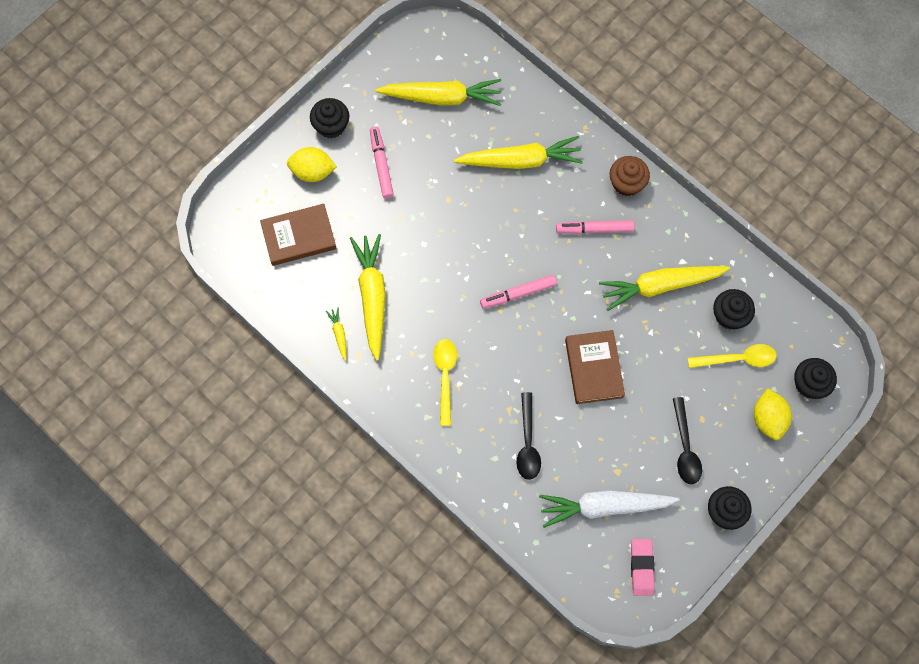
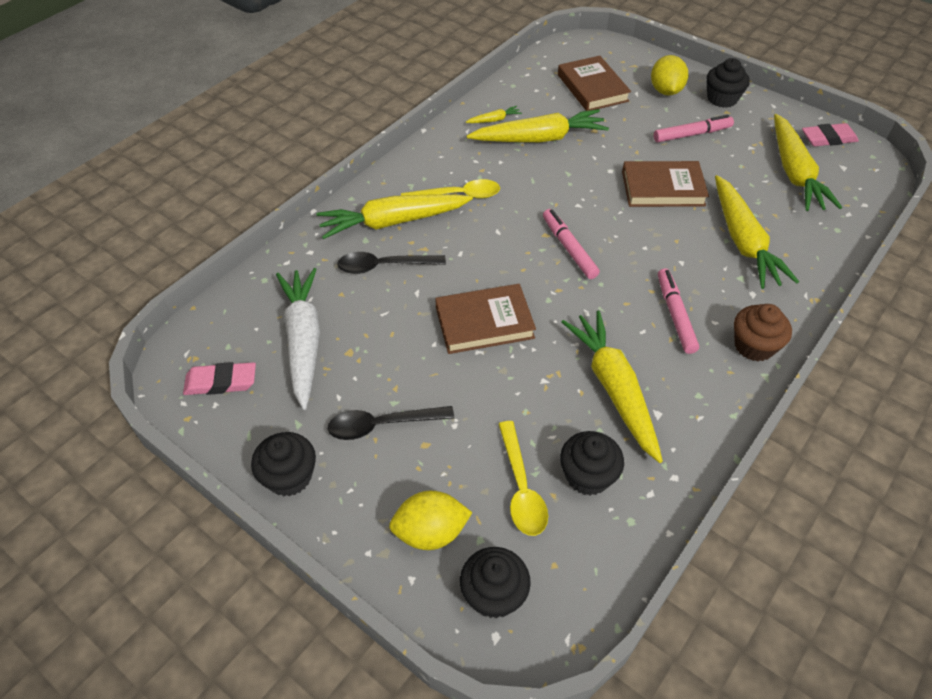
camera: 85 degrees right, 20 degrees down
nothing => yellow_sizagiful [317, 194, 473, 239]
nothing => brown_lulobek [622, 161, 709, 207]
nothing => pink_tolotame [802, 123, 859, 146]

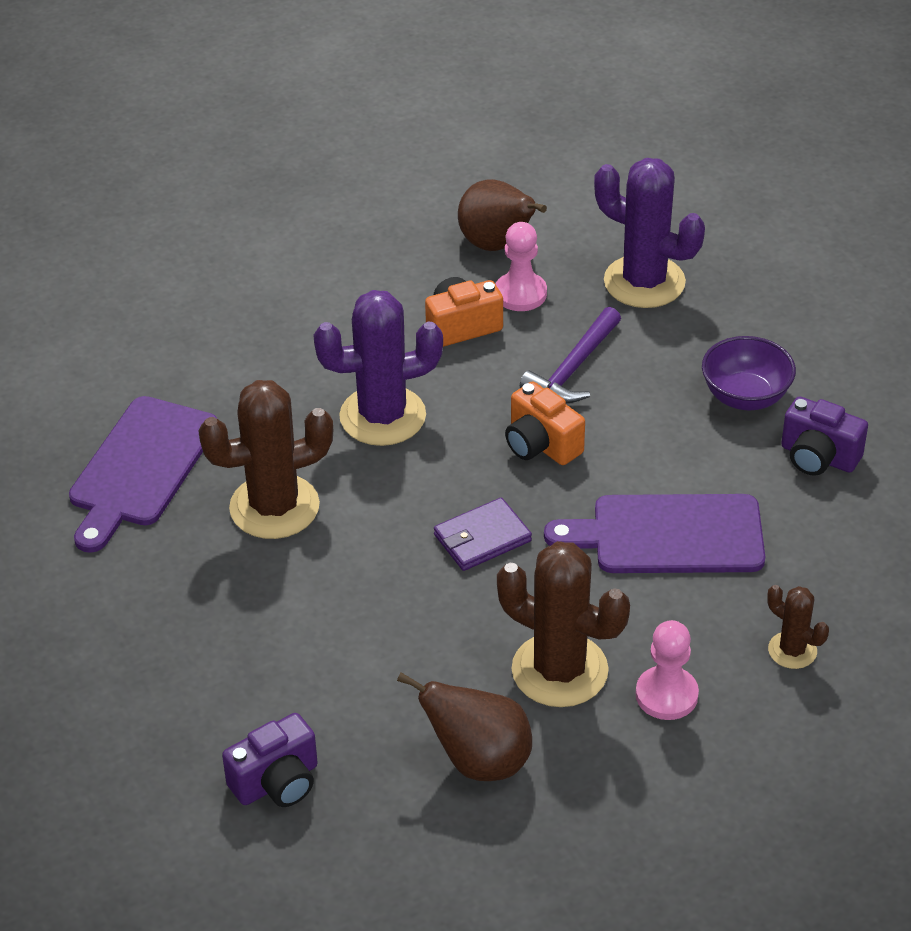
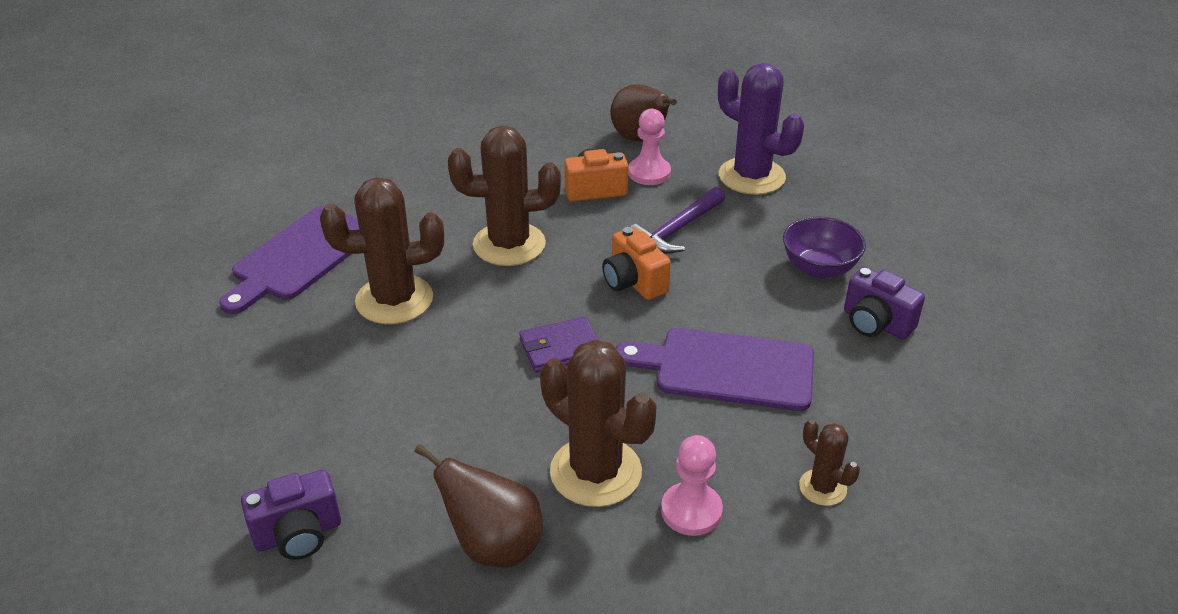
camera: 10 degrees right, 5 degrees down
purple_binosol [313, 290, 443, 446] => brown_binosol [448, 126, 561, 266]

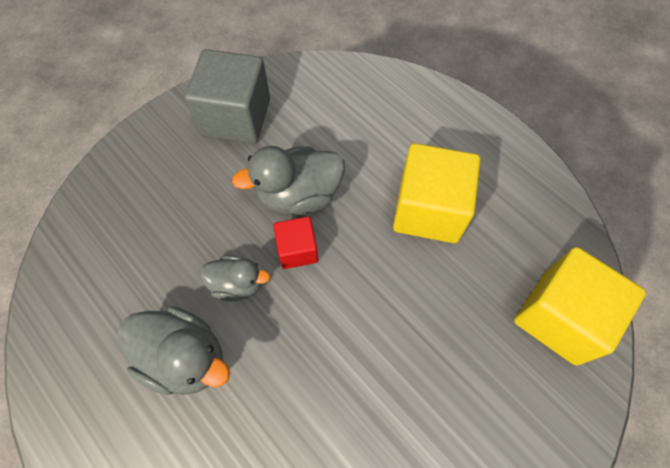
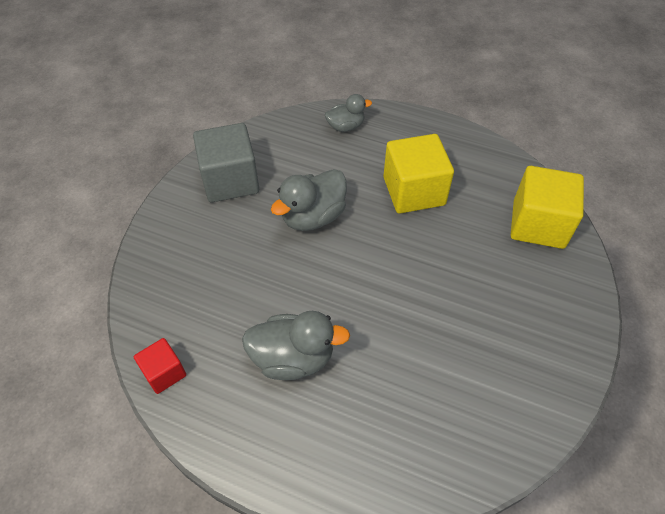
camera: 25 degrees left, 10 degrees down
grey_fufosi [199, 255, 270, 301] => grey_fufosi [325, 94, 372, 132], moved
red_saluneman [273, 216, 318, 269] => red_saluneman [134, 338, 186, 394], moved

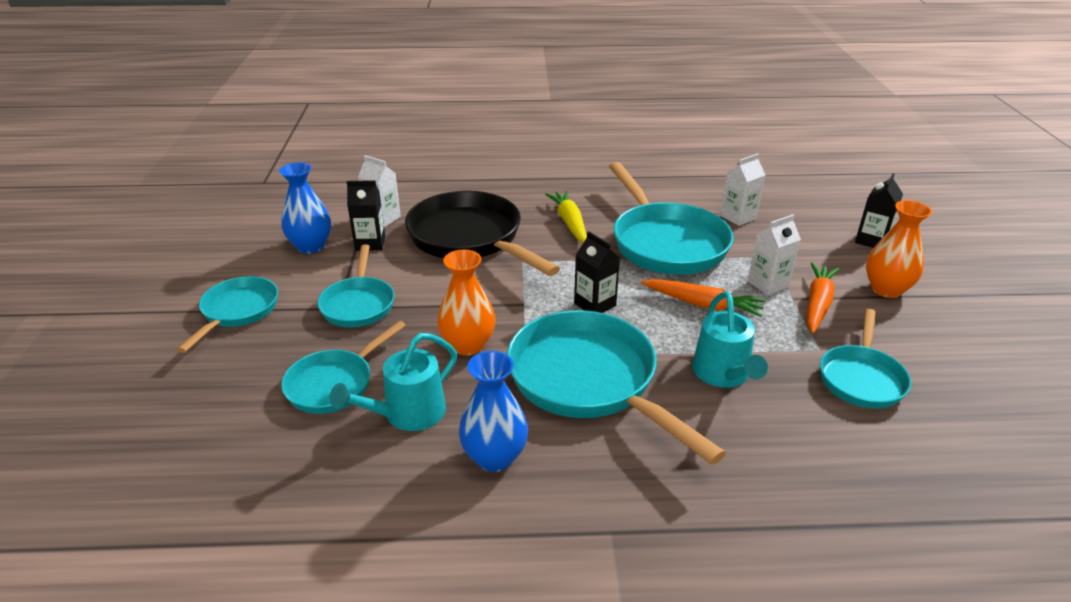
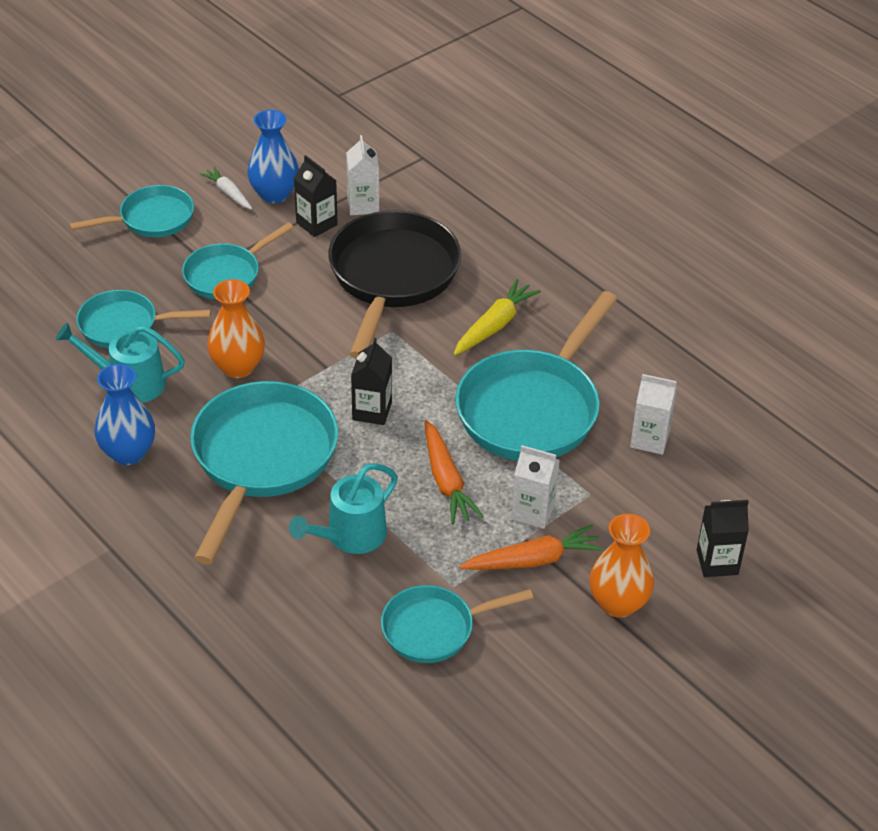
camera: 50 degrees right, 10 degrees up
nothing => white_sizagiful [200, 167, 253, 210]

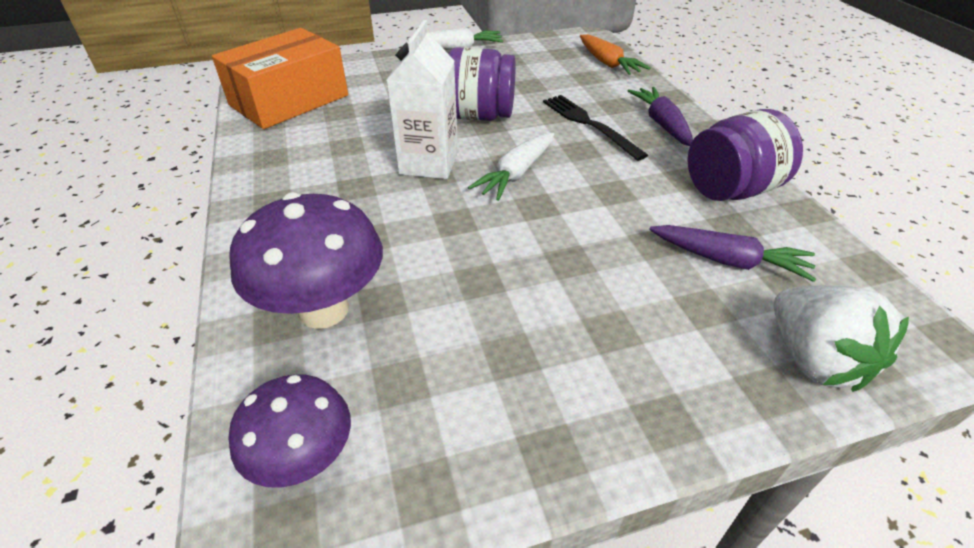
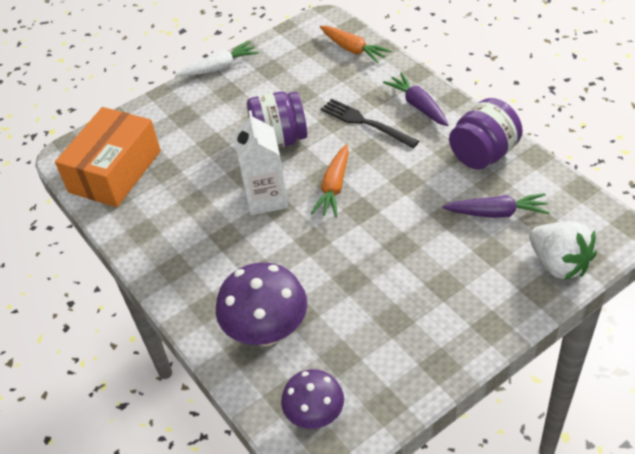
camera: 15 degrees left, 5 degrees up
white_sizagiful [468, 133, 554, 201] => orange_sizagiful [311, 144, 349, 217]

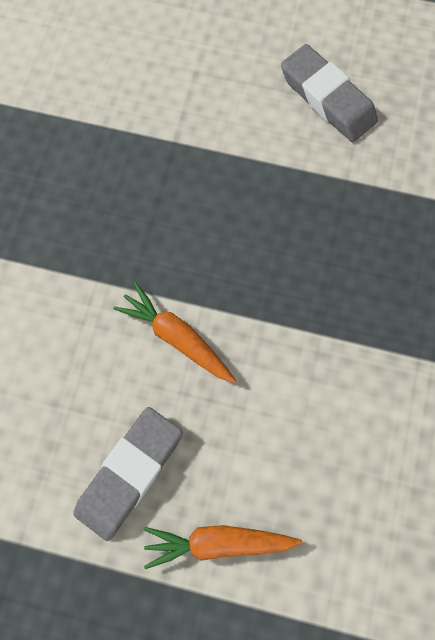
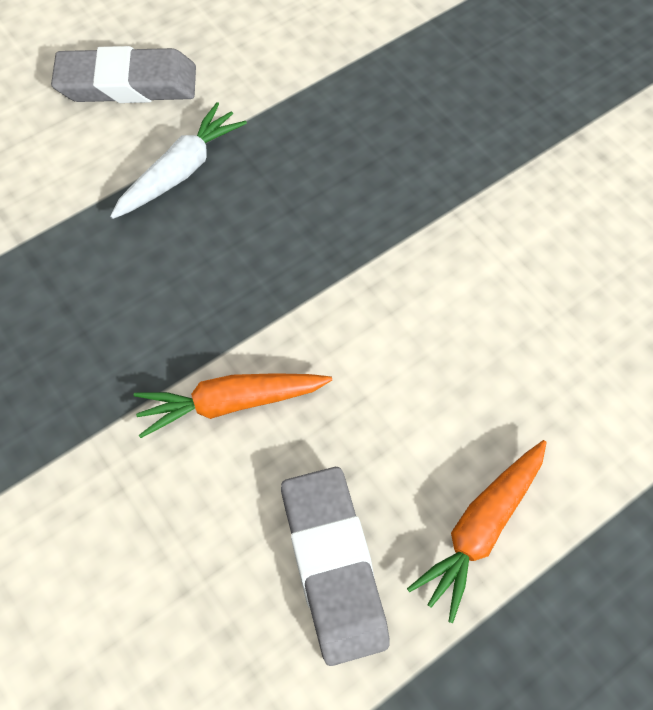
camera: 50 degrees left, 10 degrees down
nothing => white_sizagiful [110, 102, 247, 219]

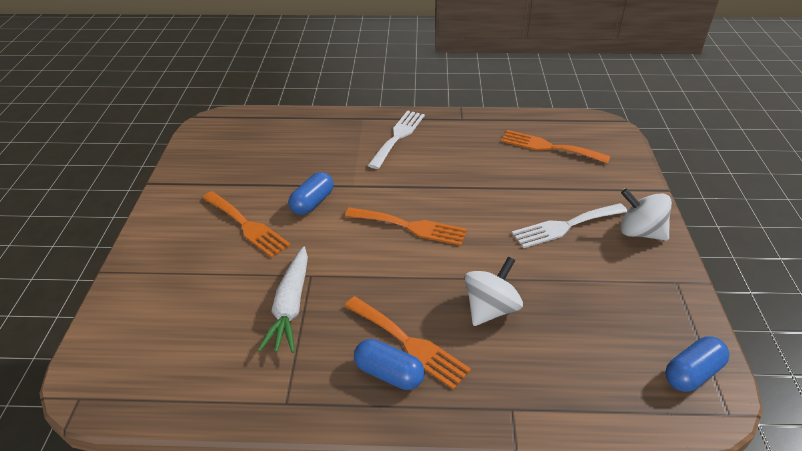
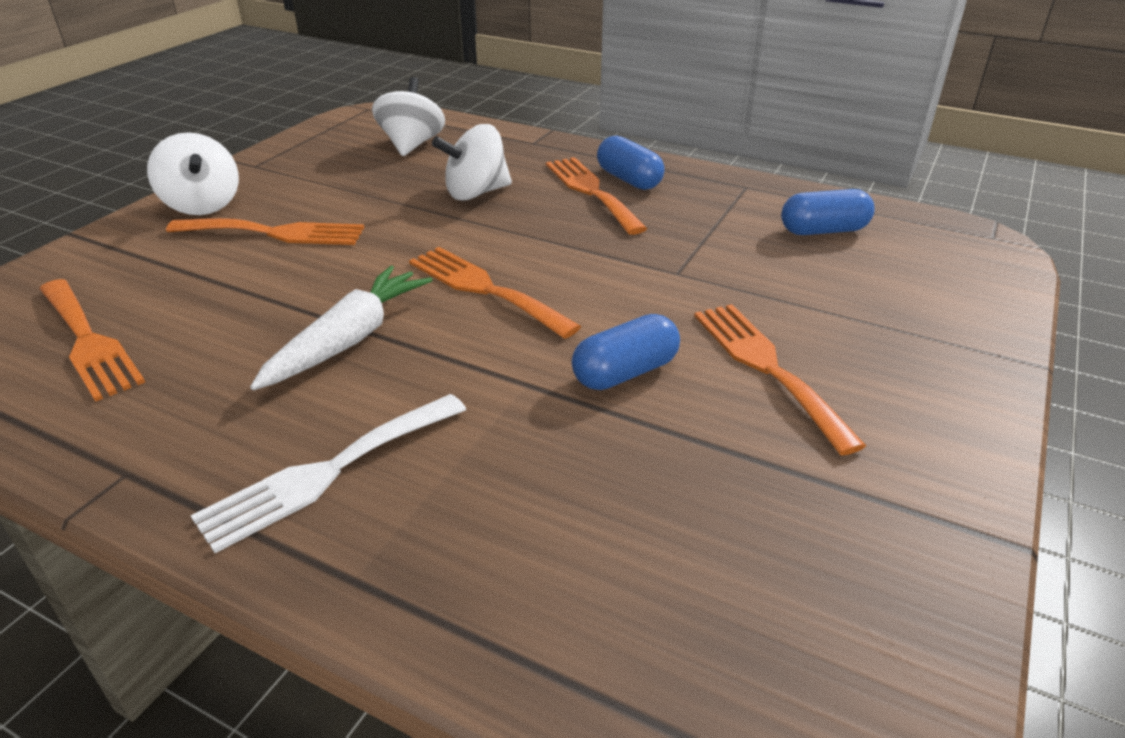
camera: 155 degrees left, 5 degrees down
white_sizagiful [258, 247, 308, 353] => white_sizagiful [250, 266, 433, 390], moved
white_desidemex [512, 203, 627, 248] => orange_desidemex [166, 218, 364, 245]
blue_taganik [665, 337, 729, 392] => blue_taganik [781, 189, 874, 235], moved
nothing => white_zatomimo [372, 77, 445, 156]

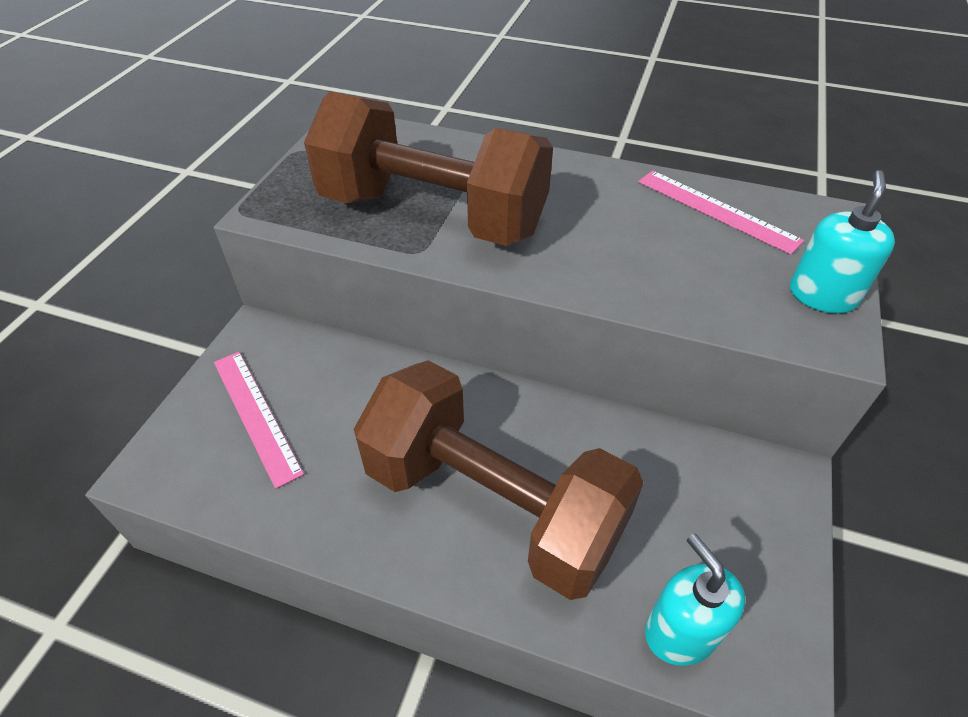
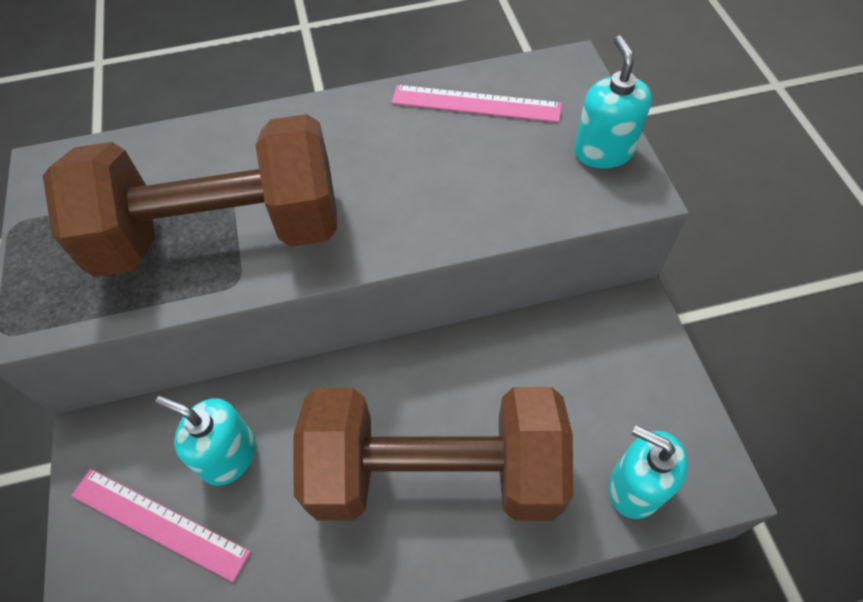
camera: 30 degrees left, 10 degrees up
nothing => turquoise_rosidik [155, 396, 256, 486]

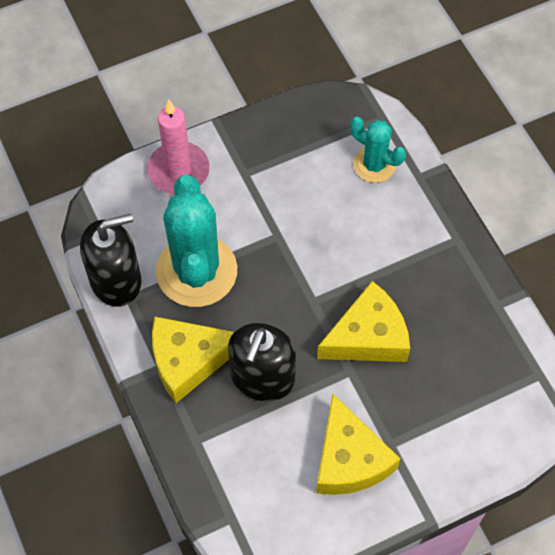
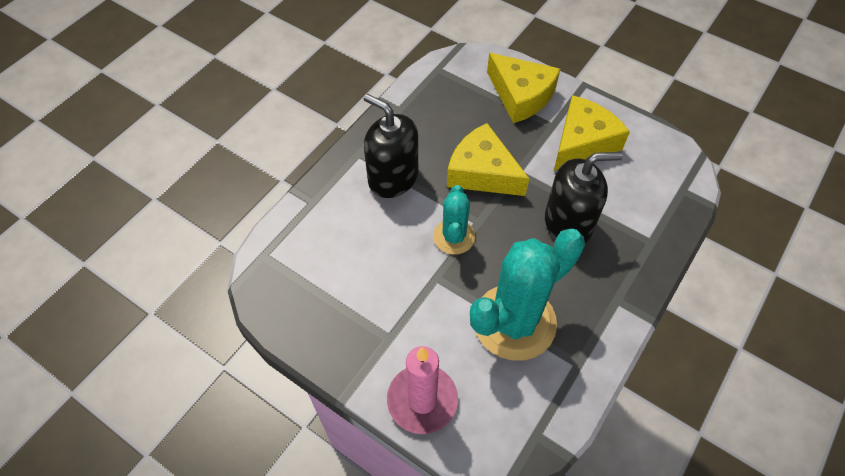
camera: 120 degrees left, 5 degrees down
black_rosidik [80, 214, 141, 307] => black_rosidik [364, 94, 418, 198], moved
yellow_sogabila [152, 317, 234, 403] => yellow_sogabila [487, 53, 560, 123], moved
turquoise_binosol [350, 117, 406, 183] => turquoise_binosol [433, 185, 475, 255], moved

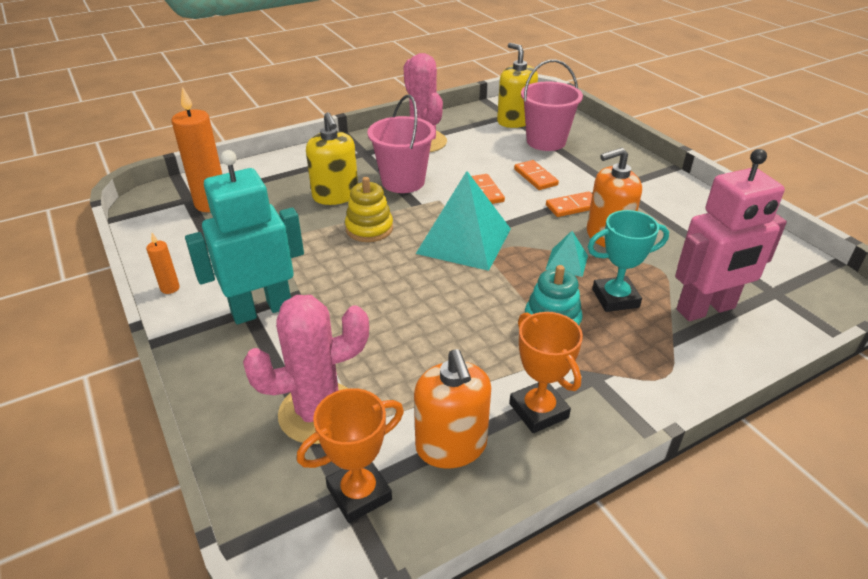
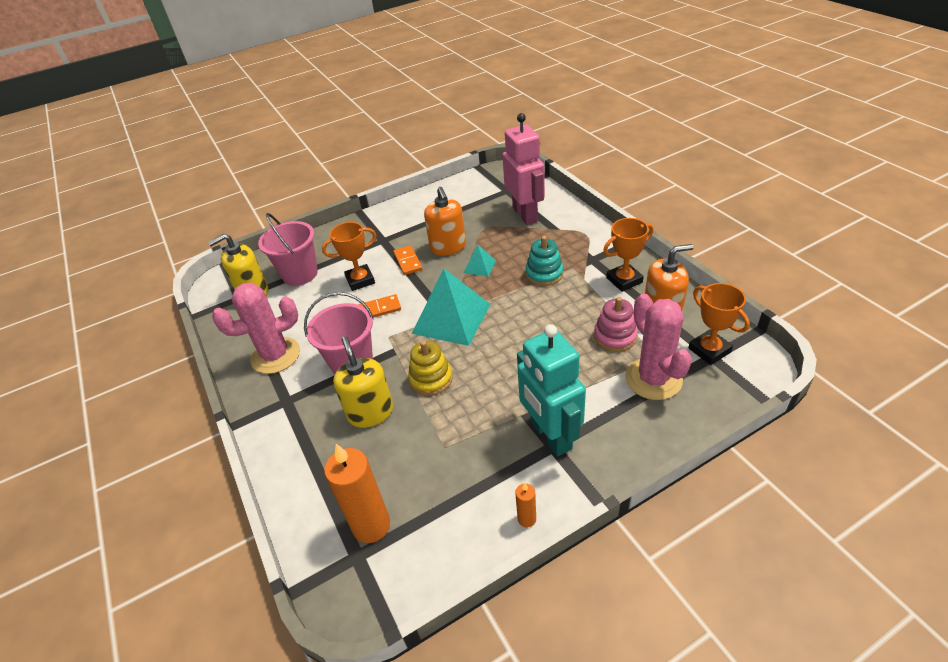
camera: 85 degrees left, 5 degrees up
yellow_rosidik [306, 112, 358, 205] => yellow_rosidik [333, 336, 393, 428], 90 degrees counterclockwise
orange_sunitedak [514, 160, 559, 190] => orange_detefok [322, 222, 377, 291]
turquoise_detefok [587, 210, 669, 312] => nothing
nothing => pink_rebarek [594, 297, 638, 352]

